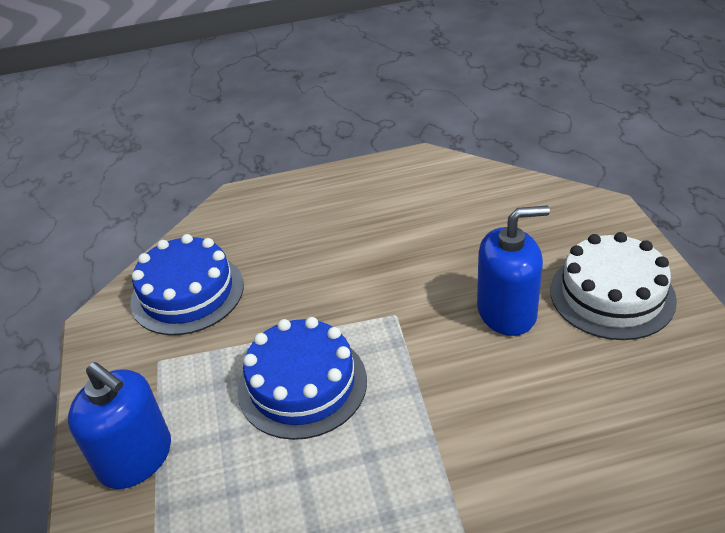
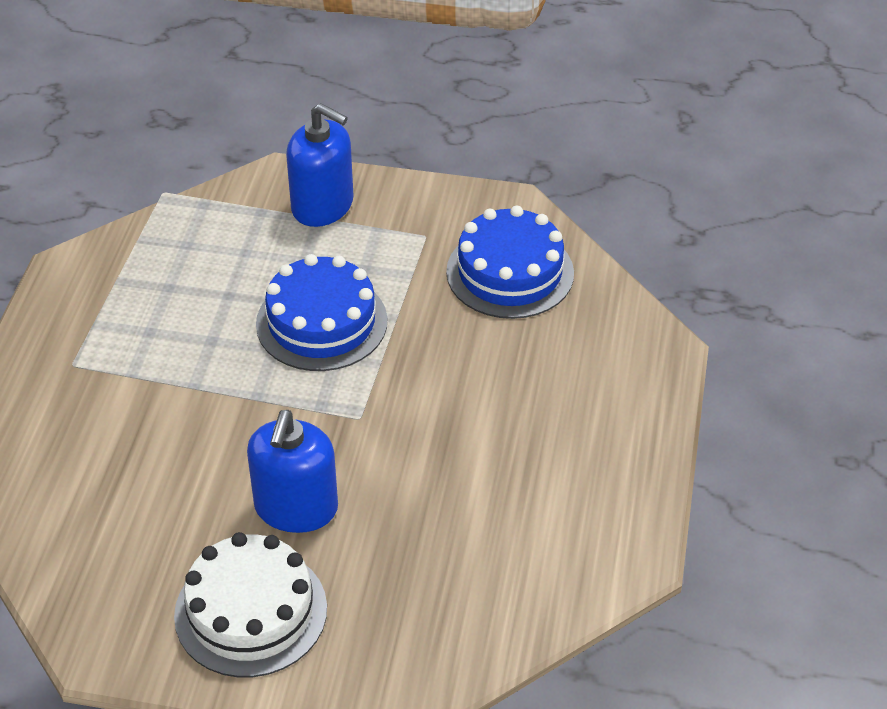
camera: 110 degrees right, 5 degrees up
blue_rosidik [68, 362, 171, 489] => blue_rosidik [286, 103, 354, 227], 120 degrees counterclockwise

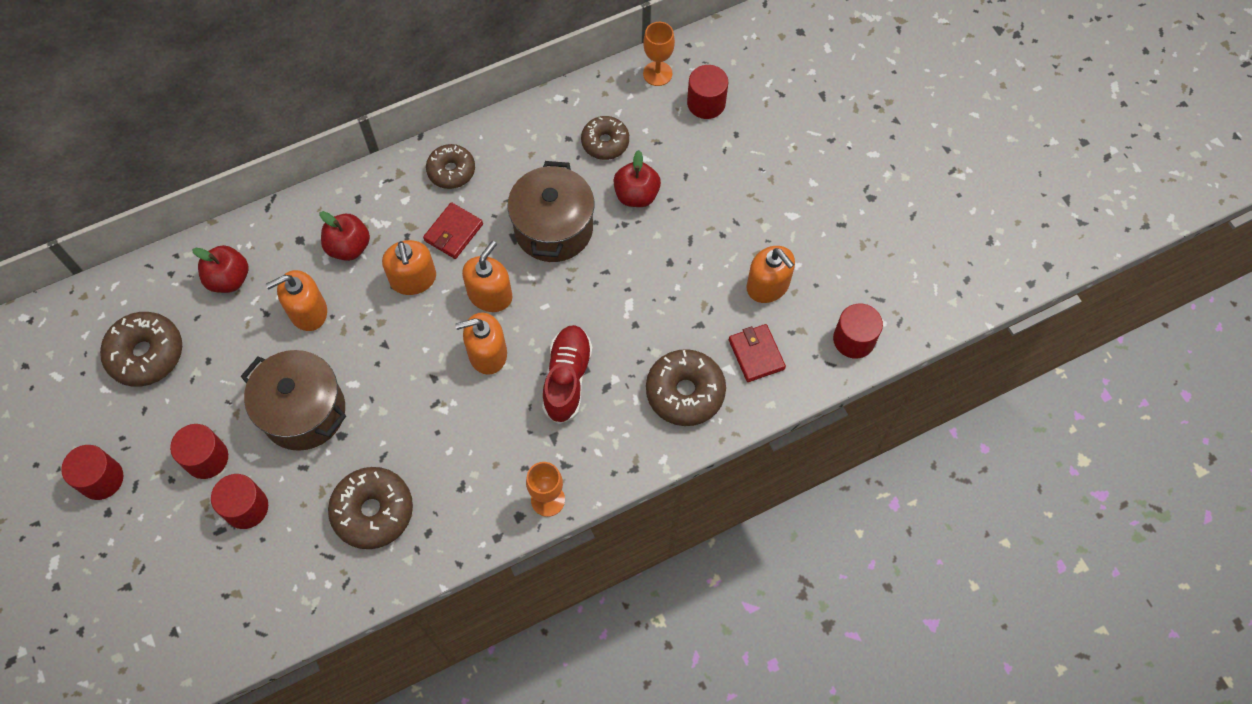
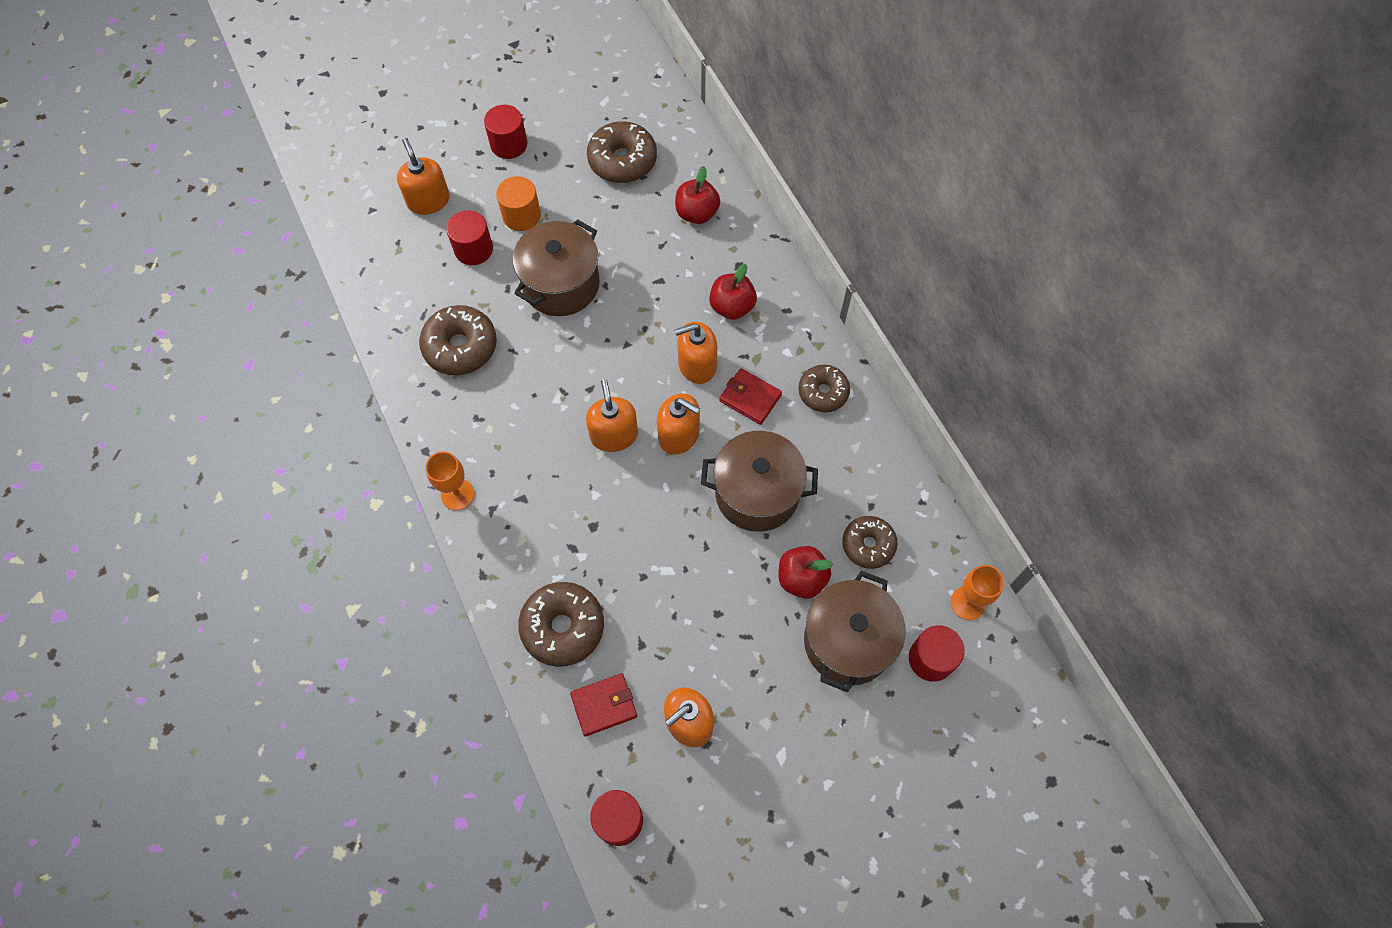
camera: 90 degrees right, 0 degrees up
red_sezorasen [170, 424, 228, 479] => orange_sezorasen [496, 176, 541, 231]
orange_rosidik [266, 270, 327, 331] => orange_rosidik [397, 138, 450, 215], moved
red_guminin [542, 325, 593, 424] => nothing
nothing => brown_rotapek [804, 571, 906, 692]

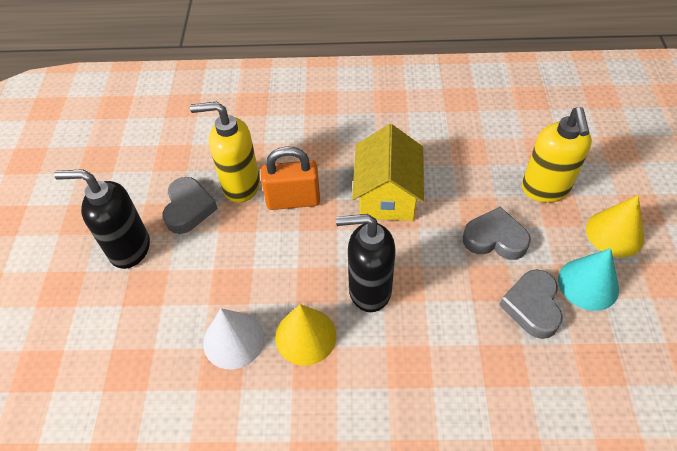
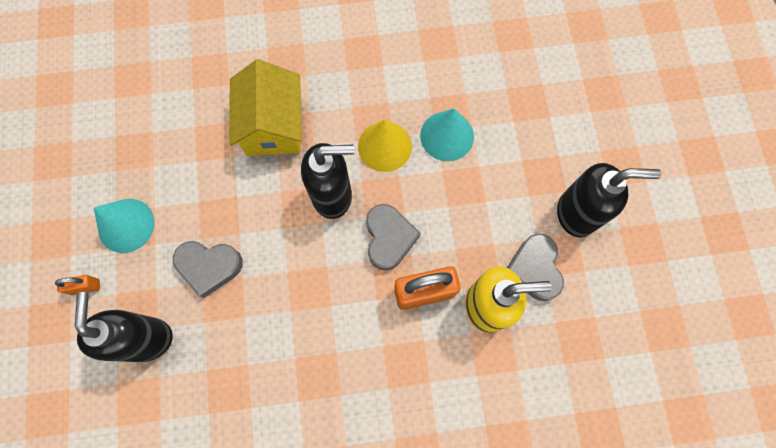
camera: 170 degrees right, 20 degrees up
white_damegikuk [203, 308, 265, 370] => turquoise_damegikuk [420, 108, 474, 161]
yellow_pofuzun [352, 124, 424, 221] => yellow_pofuzun [229, 59, 302, 156], moved
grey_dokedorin [499, 269, 563, 339] => grey_dokedorin [366, 204, 421, 271], moved
yellow_rosidik [522, 107, 592, 203] => black_rosidik [74, 292, 173, 362]
yellow_damegikuk [586, 195, 644, 258] => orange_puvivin [55, 275, 100, 295]

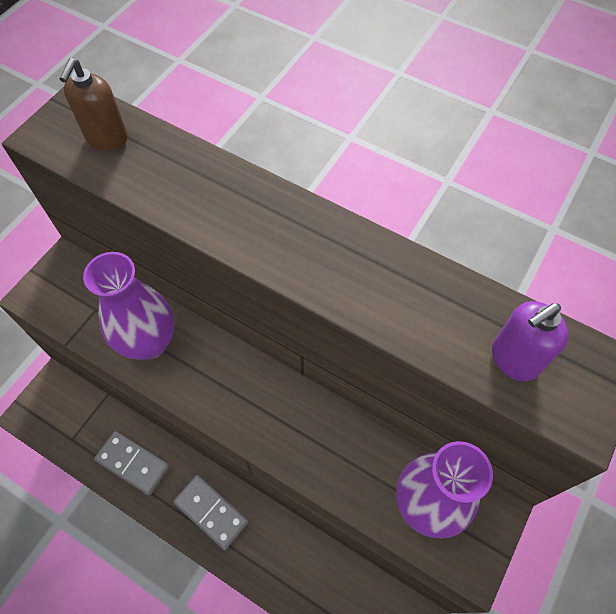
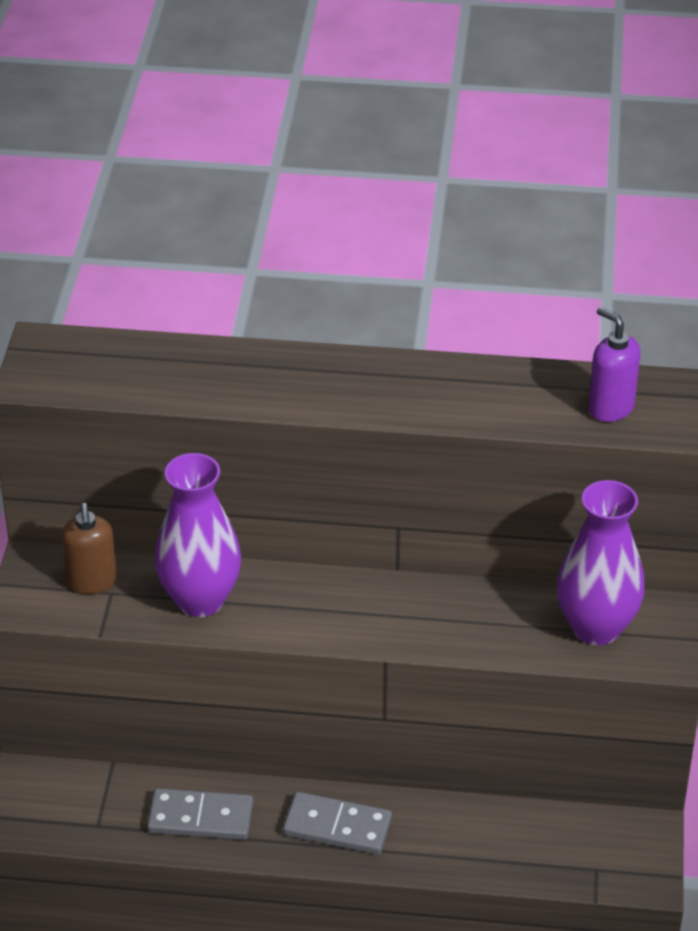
camera: 25 degrees left, 20 degrees down
brown_rosidik [60, 58, 128, 150] => brown_rosidik [62, 503, 117, 594], moved
purple_rosidik [492, 301, 569, 381] => purple_rosidik [588, 307, 641, 422], 105 degrees clockwise

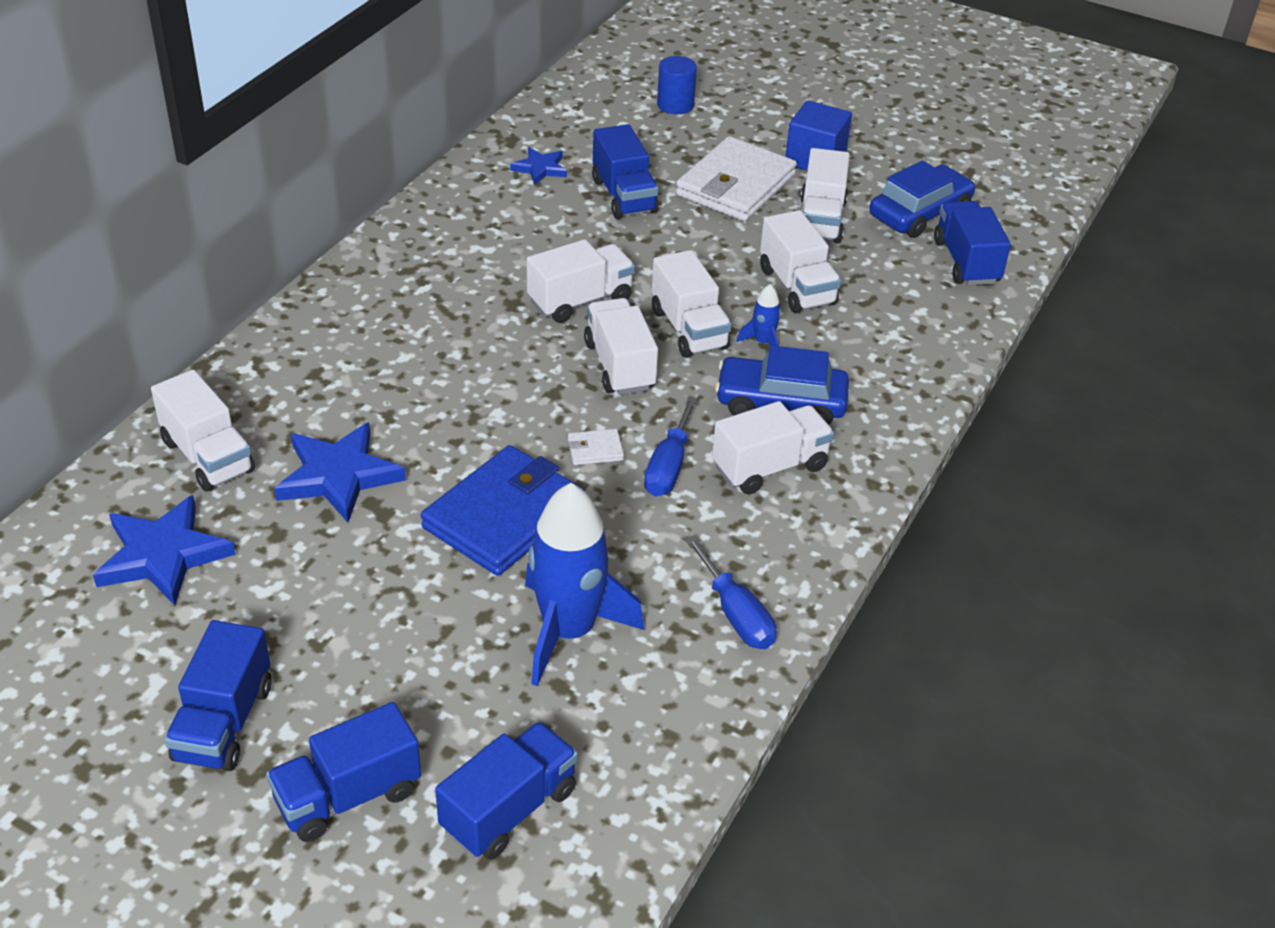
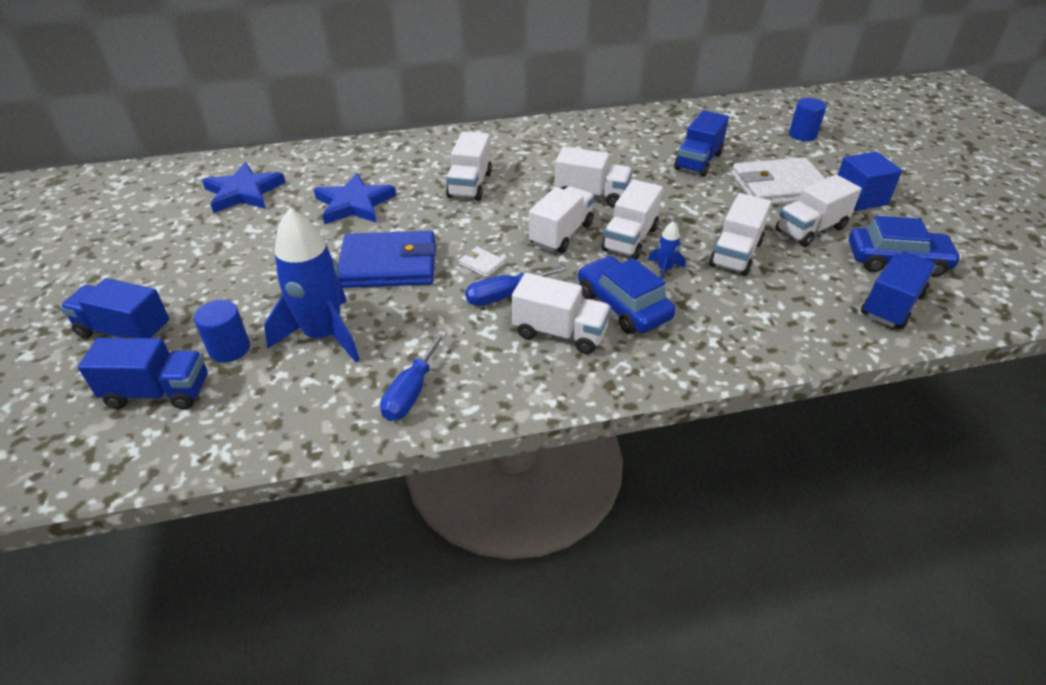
camera: 50 degrees right, 0 degrees up
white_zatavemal [151, 370, 255, 492] => white_zatavemal [446, 131, 492, 201], moved
blue_zatavemal [164, 620, 271, 771] => nothing
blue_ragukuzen [510, 147, 567, 185] => nothing
nothing => blue_sezorasen [194, 300, 250, 363]

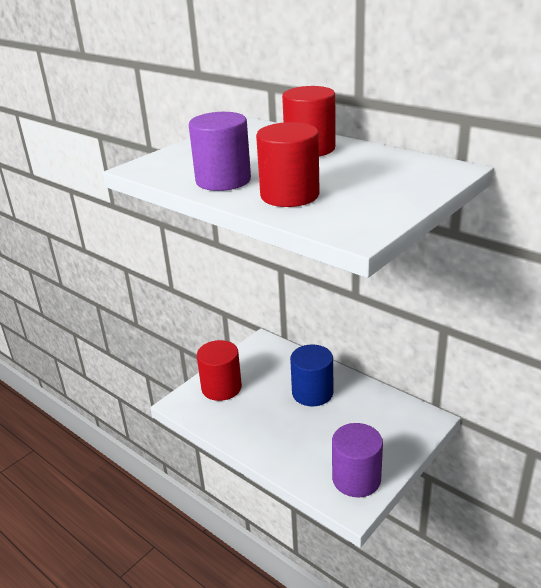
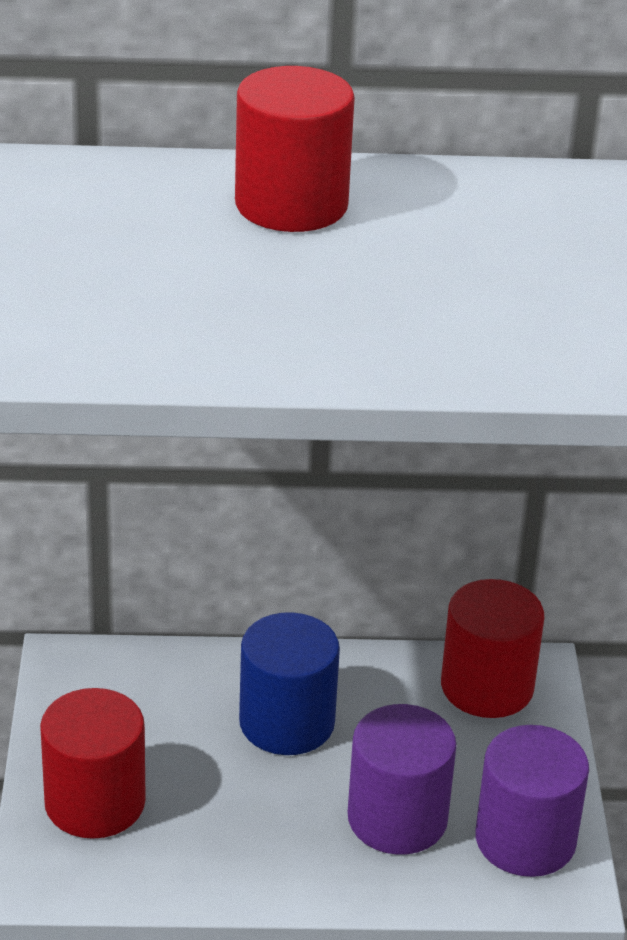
camera: 45 degrees left, 5 degrees up
purple_sezorasen [189, 112, 251, 191] => purple_sezorasen [348, 704, 457, 855], moved
red_sezorasen [256, 122, 320, 207] => red_sezorasen [441, 579, 544, 718], moved

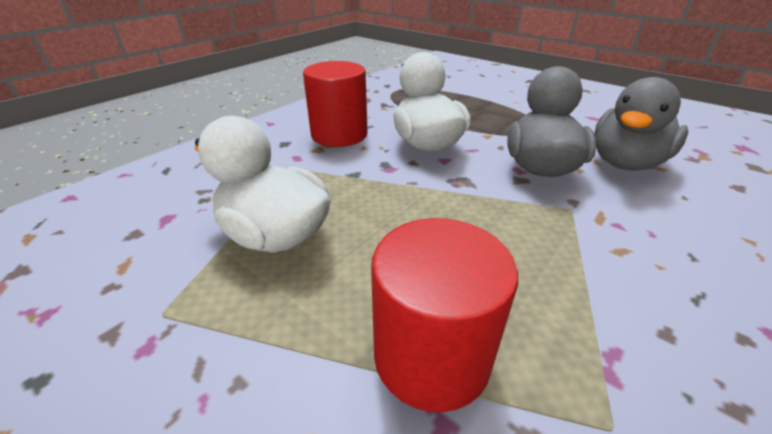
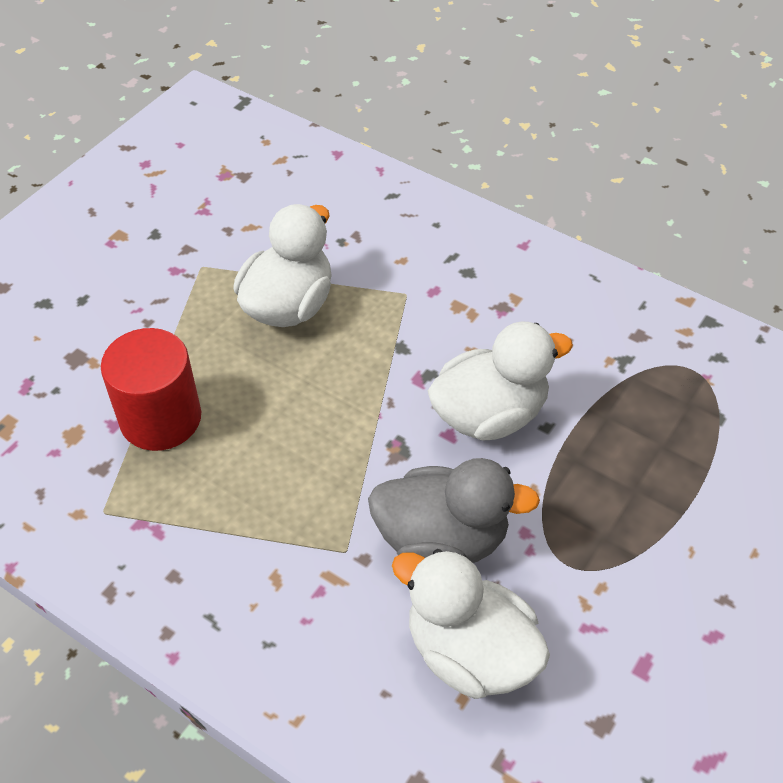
camera: 85 degrees right, 15 degrees up
red_sezorasen [303, 61, 368, 147] => nothing
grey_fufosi [595, 77, 688, 171] => white_fufosi [392, 549, 550, 699]

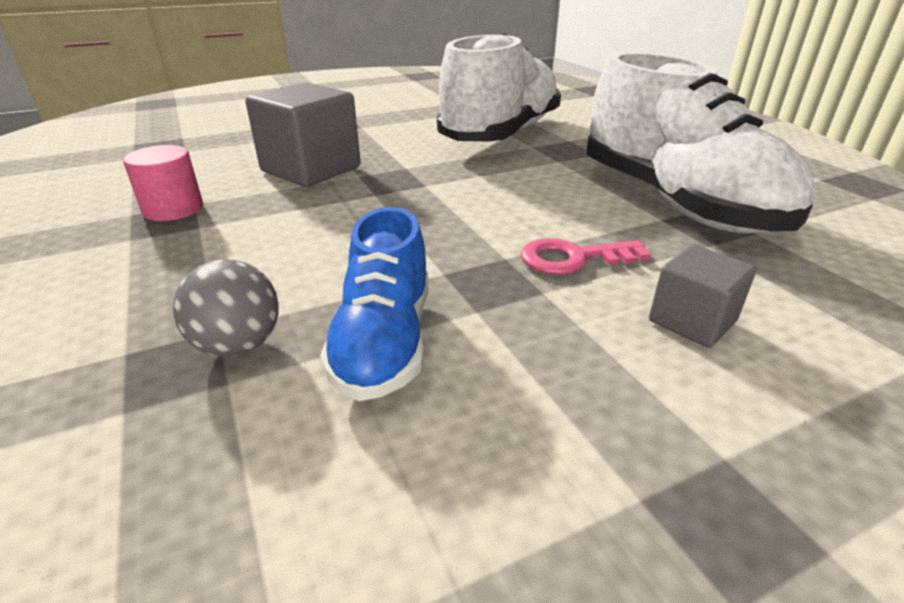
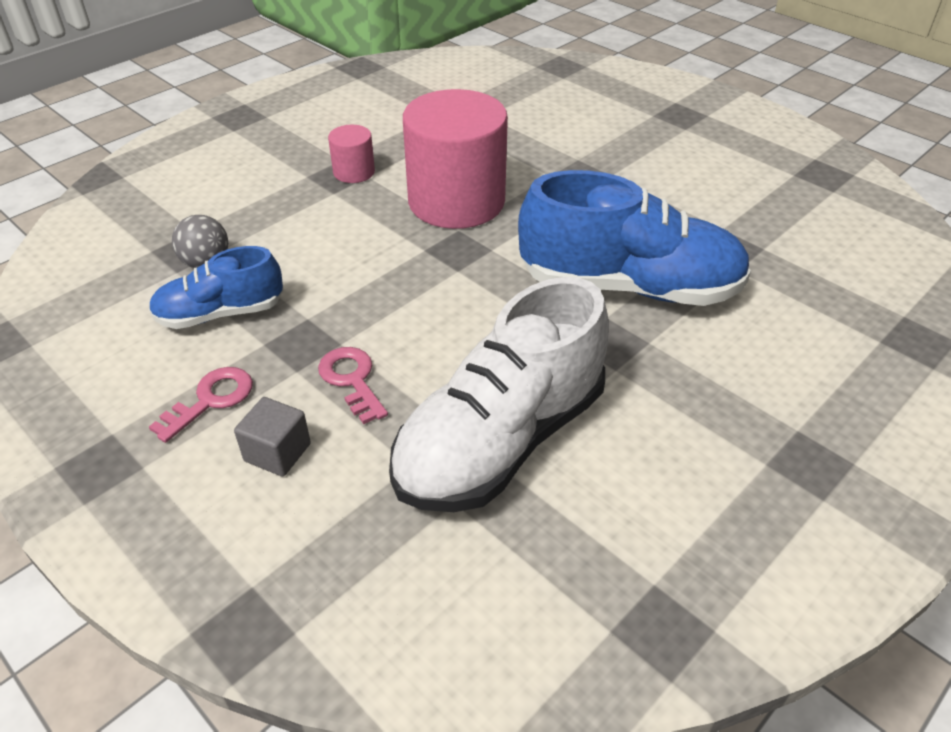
camera: 70 degrees right, 10 degrees up
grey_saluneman [245, 82, 361, 187] => pink_sezorasen [403, 89, 508, 229]
white_guminin [437, 33, 561, 141] => blue_guminin [518, 170, 751, 306]
nothing => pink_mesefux [149, 367, 253, 443]

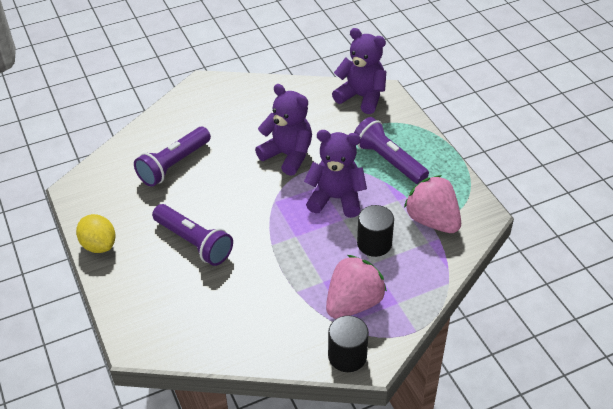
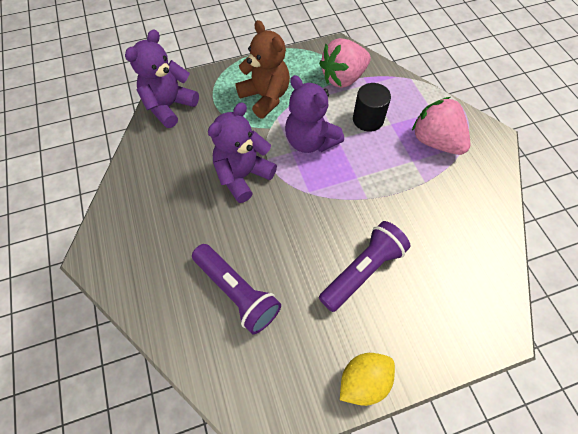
camera: 85 degrees left, 15 degrees up
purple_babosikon [304, 130, 367, 218] => purple_babosikon [285, 75, 344, 153], 60 degrees counterclockwise
black_sezorasen [328, 316, 369, 372] => nothing
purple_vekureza [354, 117, 429, 184] => brown_babosikon [235, 20, 290, 118]

